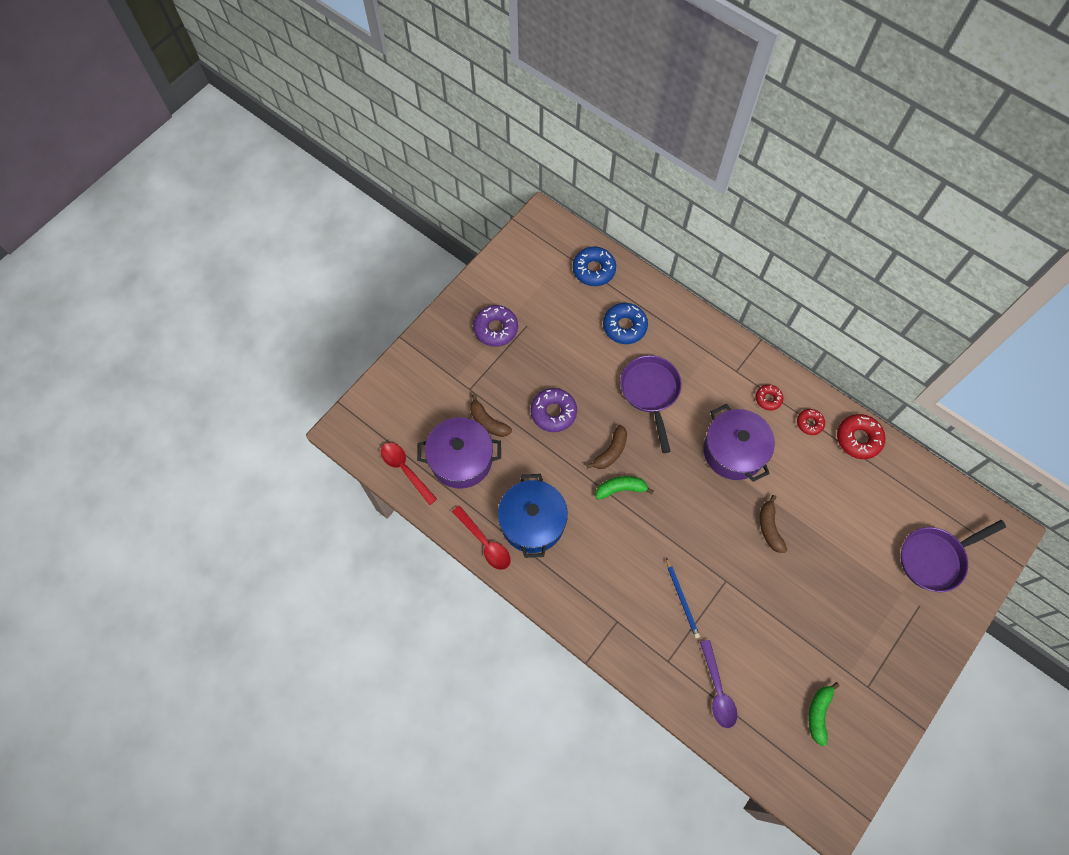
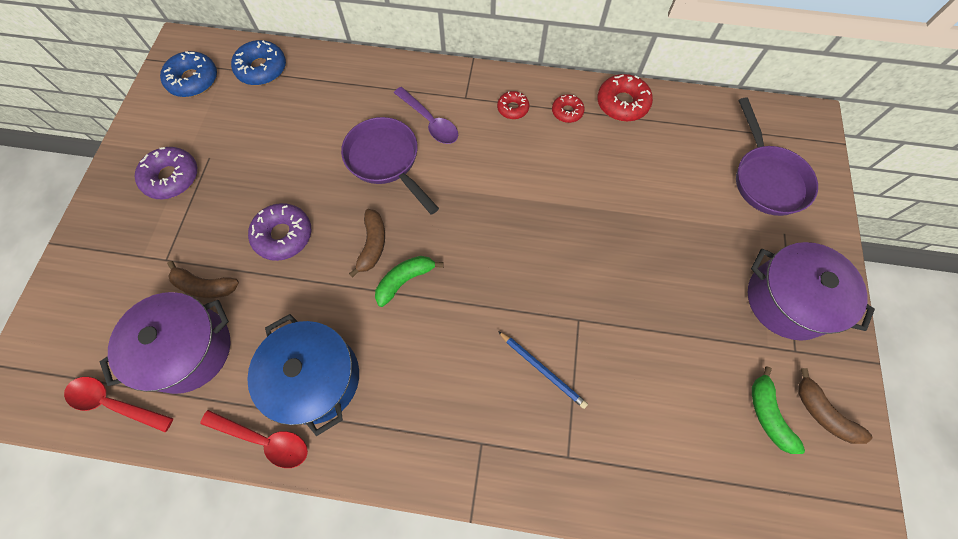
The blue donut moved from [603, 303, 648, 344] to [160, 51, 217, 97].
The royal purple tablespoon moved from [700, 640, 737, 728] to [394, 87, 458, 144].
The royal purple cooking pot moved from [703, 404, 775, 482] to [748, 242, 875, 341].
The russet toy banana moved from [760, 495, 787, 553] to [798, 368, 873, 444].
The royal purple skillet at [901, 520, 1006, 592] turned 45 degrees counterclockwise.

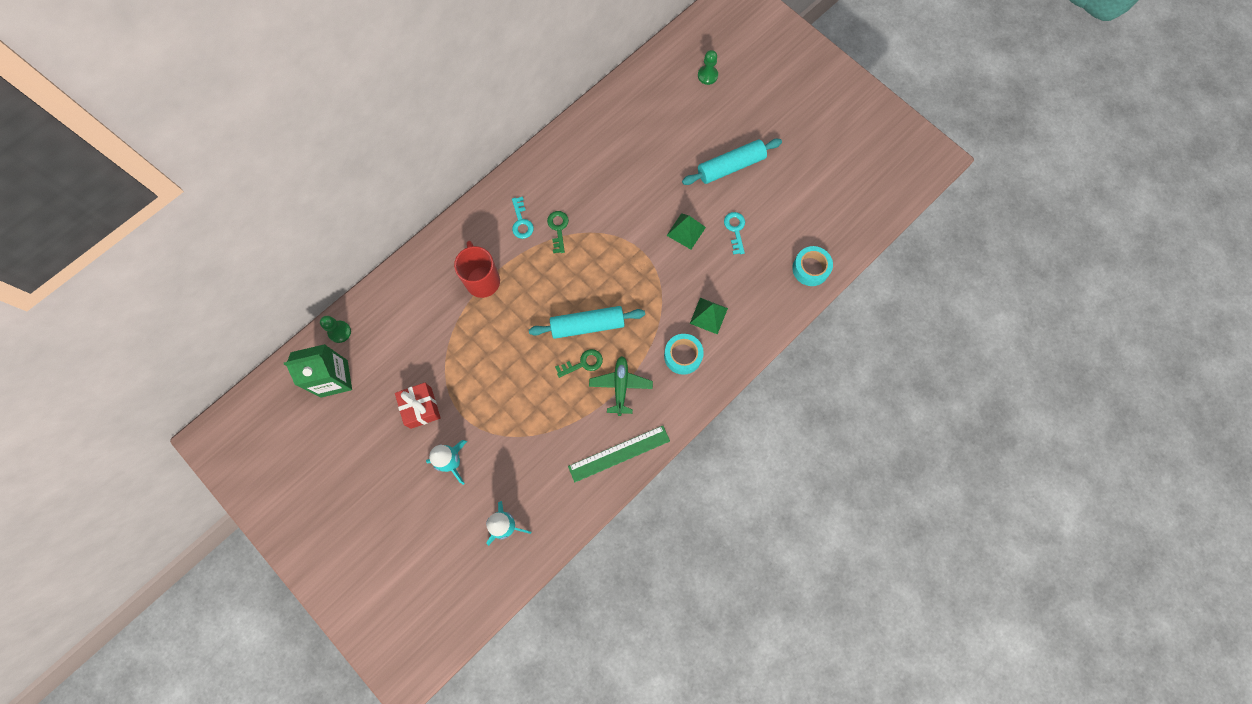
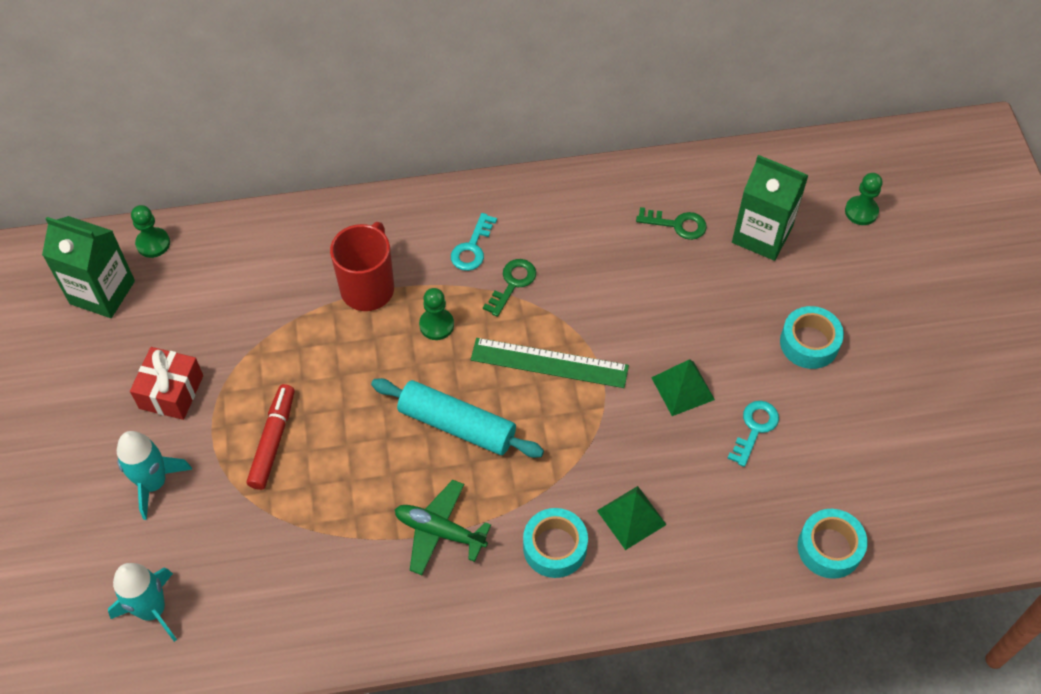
The green key moved from [555, 349, 603, 378] to [636, 207, 707, 240].
The green straightedge moved from [568, 426, 670, 483] to [471, 338, 629, 388].
The green toy plane at [589, 356, 653, 416] turned 105 degrees counterclockwise.
The teal pastry roller at [682, 139, 782, 185] was replaced by the teal roll of tape at [780, 306, 844, 369].
The red marker pen at [247, 384, 295, 490] appeared.
The green pawn at [419, 288, 454, 340] appeared.
The green carton at [732, 155, 809, 261] appeared.

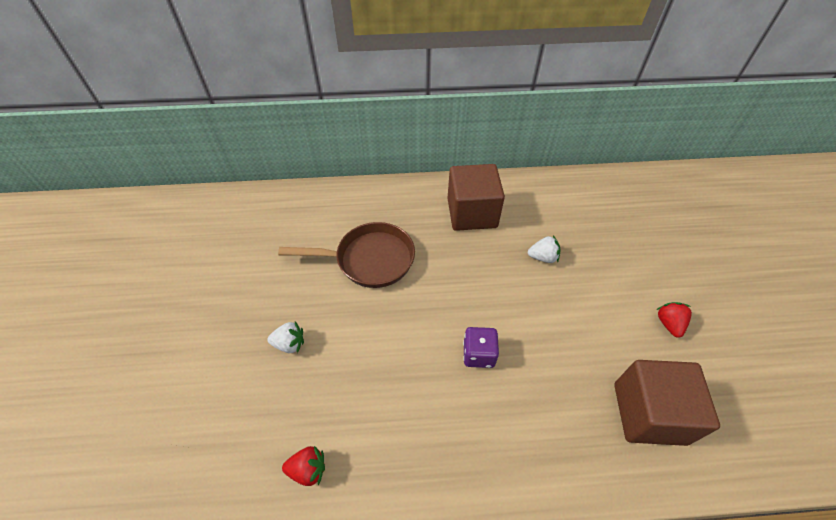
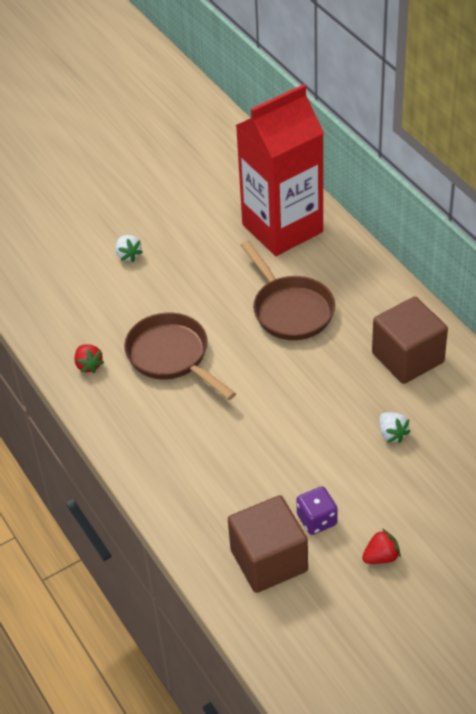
The pure white toy strawberry moved from [267, 322, 304, 353] to [115, 235, 143, 262].
The royal purple game die moved from [463, 327, 499, 368] to [296, 486, 338, 535].
The russet skillet at [124, 312, 236, 400] appeared.
The red carton at [236, 84, 324, 256] appeared.

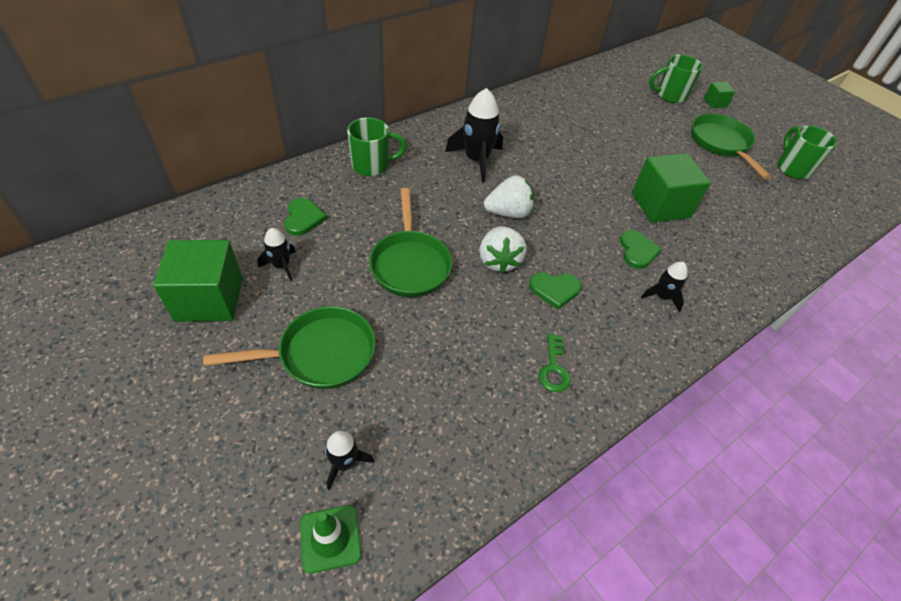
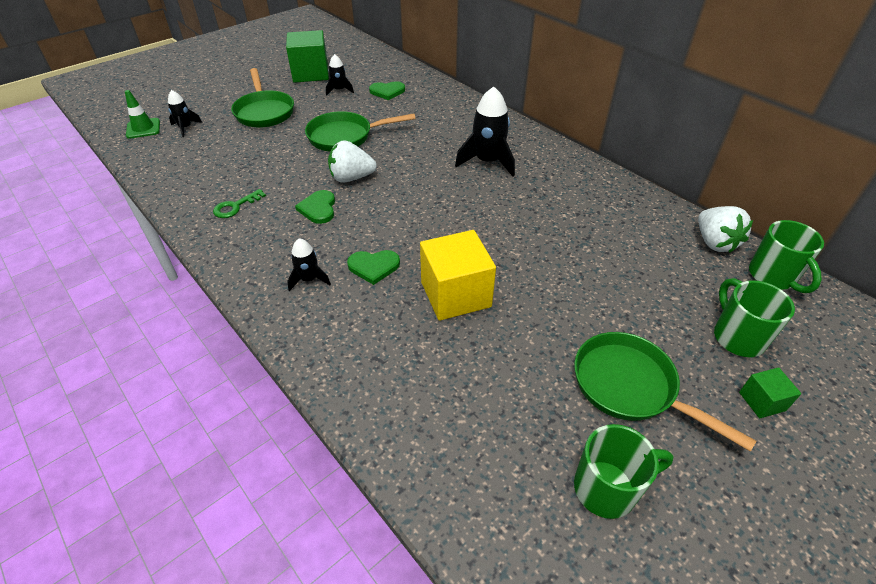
The green coffee mug moved from [347, 117, 407, 176] to [749, 220, 824, 293].
The pure white toy strawberry moved from [484, 175, 534, 218] to [698, 206, 753, 253].
The green key at [539, 334, 571, 392] turned 45 degrees counterclockwise.
The green block at [632, 153, 711, 223] became the golden block at [420, 230, 496, 321].
The green skillet at [691, 114, 771, 179] turned 120 degrees counterclockwise.

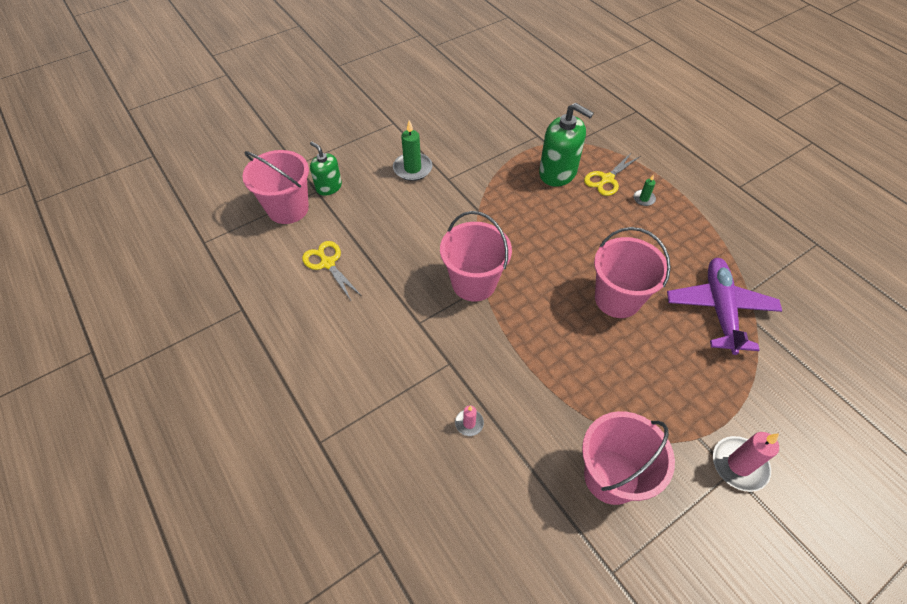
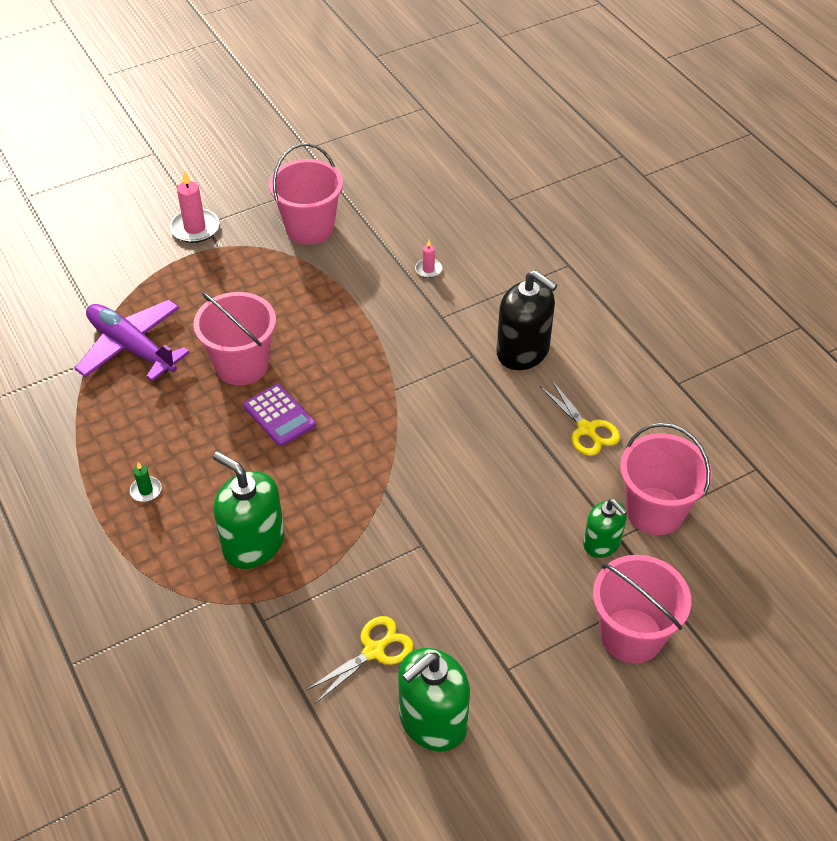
The green candle at [393, 120, 432, 181] disappeared.
The rosy bucket moved from [440, 211, 512, 301] to [593, 555, 691, 664].
The golden pair of scissors moved from [584, 152, 640, 196] to [305, 616, 414, 704].
The royal purple toy plane at [667, 258, 782, 355] turned 120 degrees clockwise.
The royal purple adding machine at [243, 384, 316, 446] appeared.
The green soap pump at [398, 648, 470, 752] appeared.
The black soap pump at [497, 270, 557, 370] appeared.

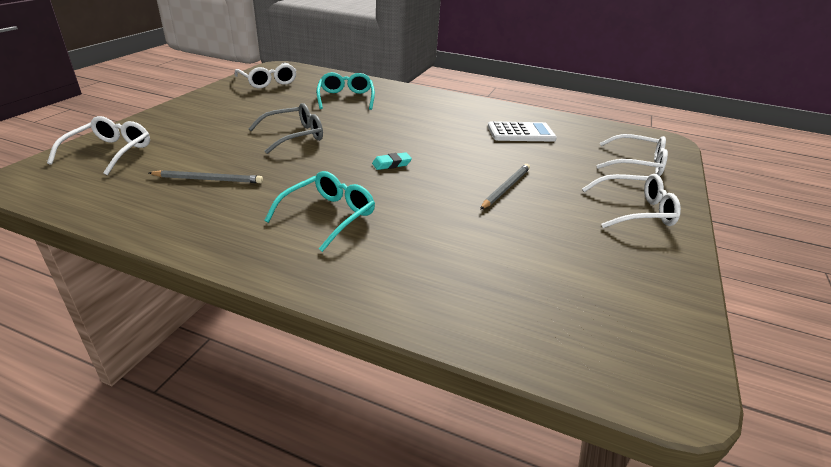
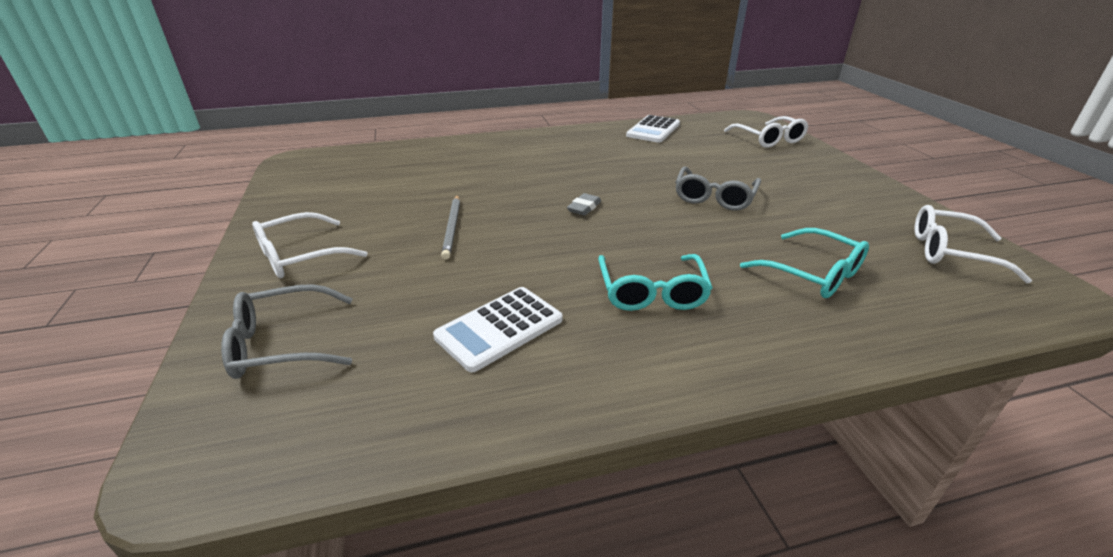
The ash-grey lead pencil at [149, 170, 263, 183] disappeared.
The teal glasses moved from [264, 171, 375, 252] to [598, 254, 713, 311].
The teal pencil eraser at [372, 152, 412, 170] became the ash-grey pencil eraser at [567, 193, 601, 216].
The pure white glasses at [597, 134, 668, 176] became the ash-grey glasses at [221, 284, 353, 379].
The pure white adding machine at [626, 115, 680, 143] appeared.

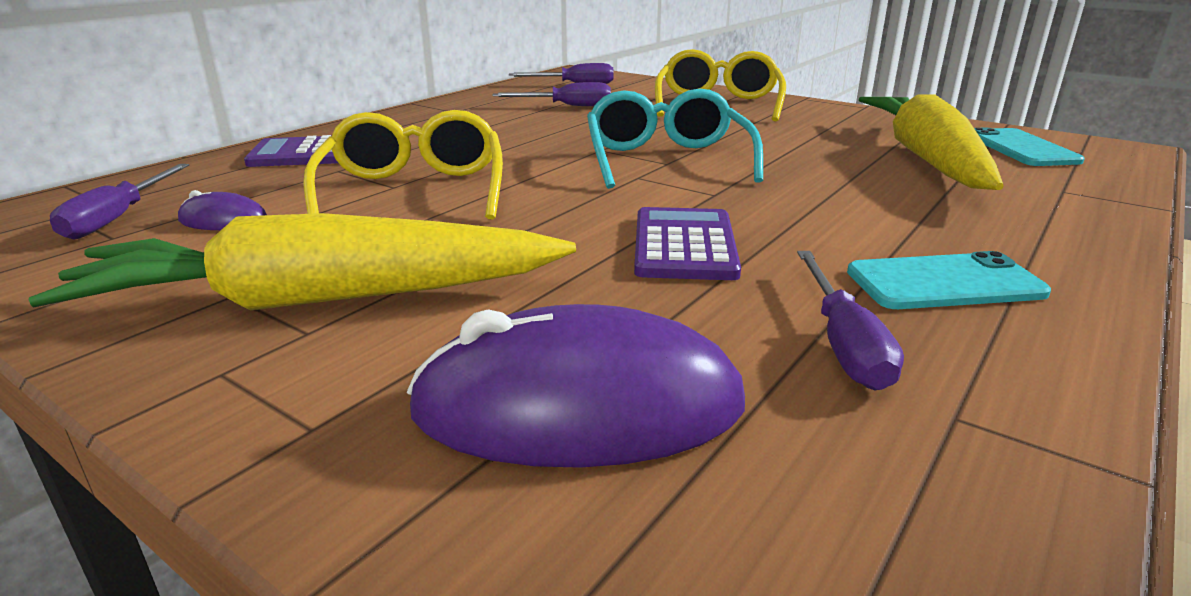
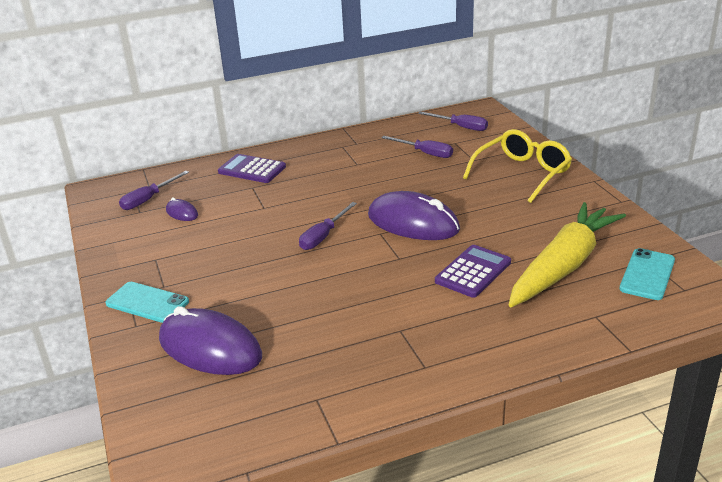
The golden toy carrot at [28, 213, 576, 310] disappeared.
The golden glasses at [303, 110, 503, 219] disappeared.
The teal glasses at [587, 88, 763, 189] was replaced by the royal purple mouse at [368, 191, 460, 240].
The royal purple adding machine moved from [634, 207, 741, 280] to [435, 245, 511, 298].
The royal purple flat screwdriver moved from [797, 251, 904, 390] to [299, 202, 357, 250].
The teal smartphone moved from [847, 251, 1051, 309] to [105, 282, 189, 323].

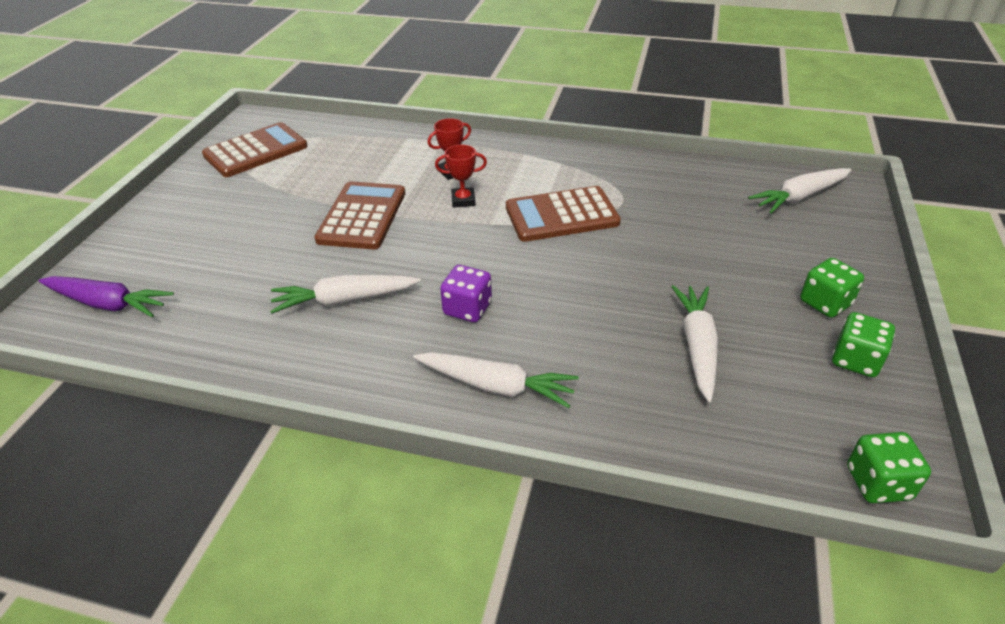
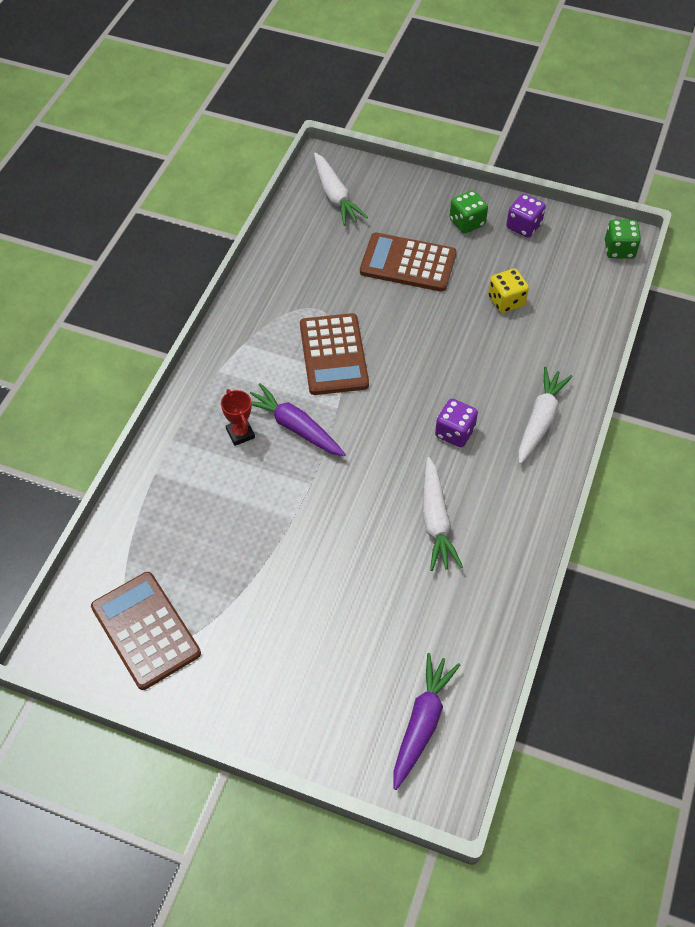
The russet adding machine moved from [314, 181, 405, 249] to [360, 233, 456, 292].
The red award cup at [435, 145, 487, 208] was replaced by the royal purple toy carrot at [250, 383, 346, 456].
The pure white toy carrot at [671, 285, 718, 402] was replaced by the golden game die at [488, 268, 529, 313].
The green game die at [832, 312, 895, 377] became the royal purple game die at [506, 194, 546, 238].

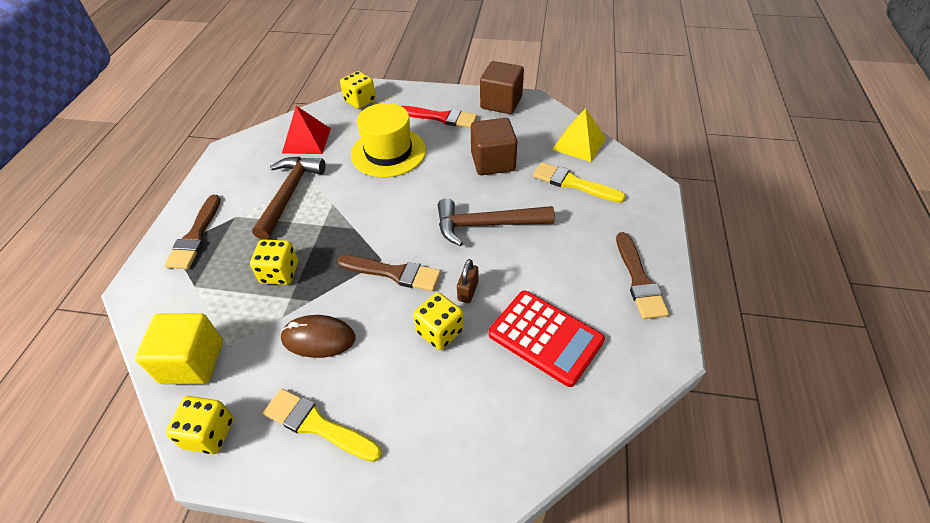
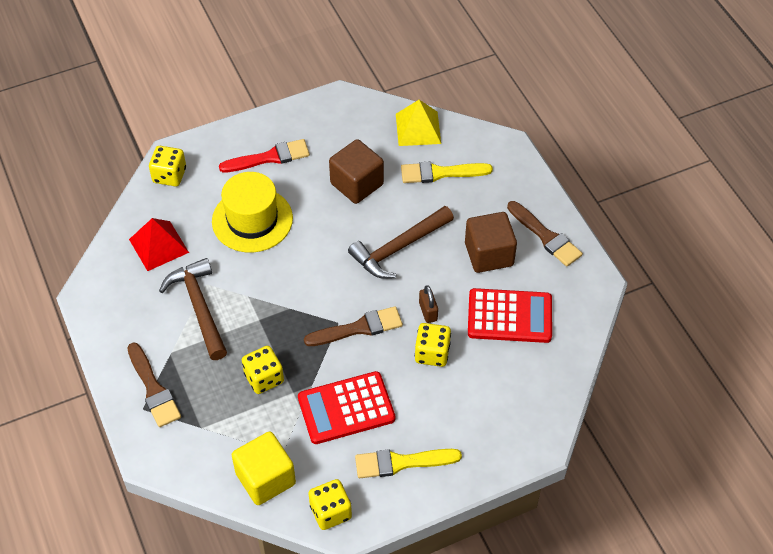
The russet mouse at [280, 315, 355, 358] was replaced by the red adding machine at [298, 371, 395, 444].
The russet block moved from [480, 61, 524, 114] to [465, 212, 517, 273].

